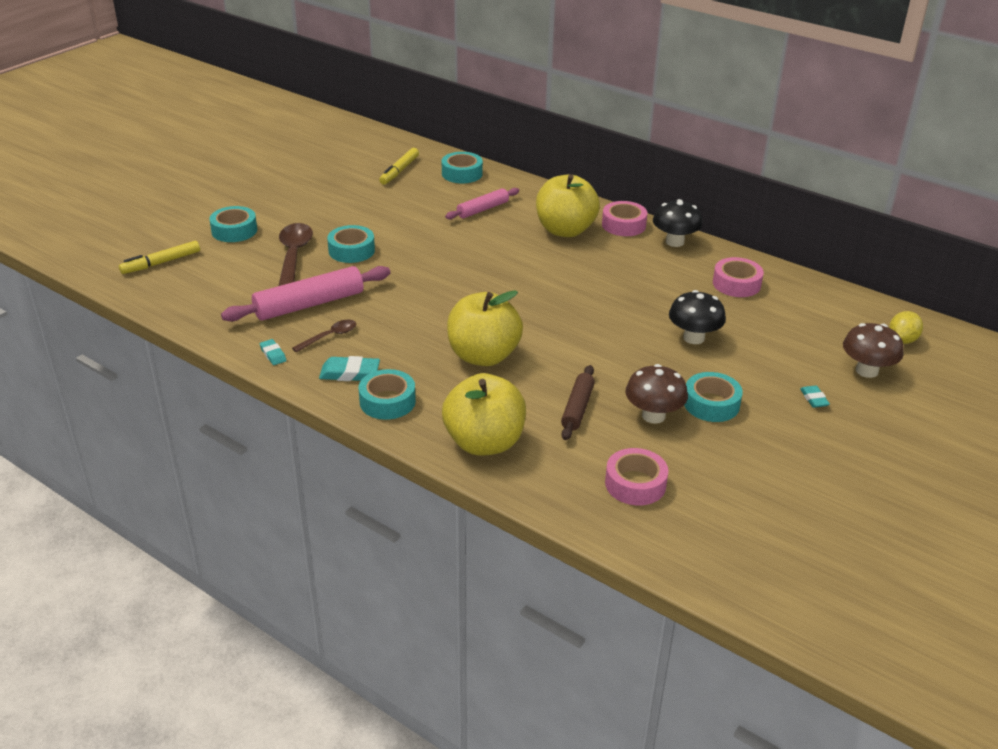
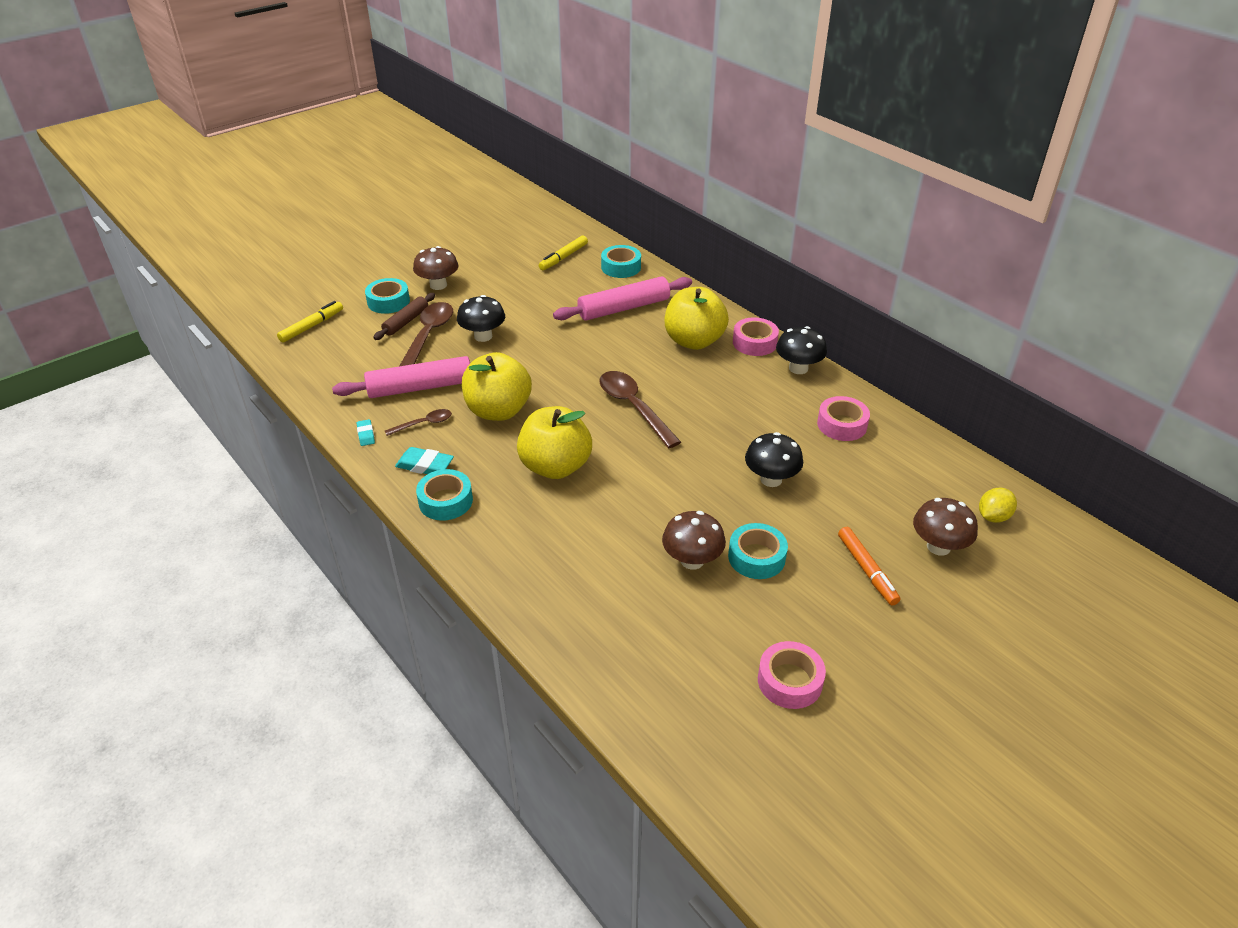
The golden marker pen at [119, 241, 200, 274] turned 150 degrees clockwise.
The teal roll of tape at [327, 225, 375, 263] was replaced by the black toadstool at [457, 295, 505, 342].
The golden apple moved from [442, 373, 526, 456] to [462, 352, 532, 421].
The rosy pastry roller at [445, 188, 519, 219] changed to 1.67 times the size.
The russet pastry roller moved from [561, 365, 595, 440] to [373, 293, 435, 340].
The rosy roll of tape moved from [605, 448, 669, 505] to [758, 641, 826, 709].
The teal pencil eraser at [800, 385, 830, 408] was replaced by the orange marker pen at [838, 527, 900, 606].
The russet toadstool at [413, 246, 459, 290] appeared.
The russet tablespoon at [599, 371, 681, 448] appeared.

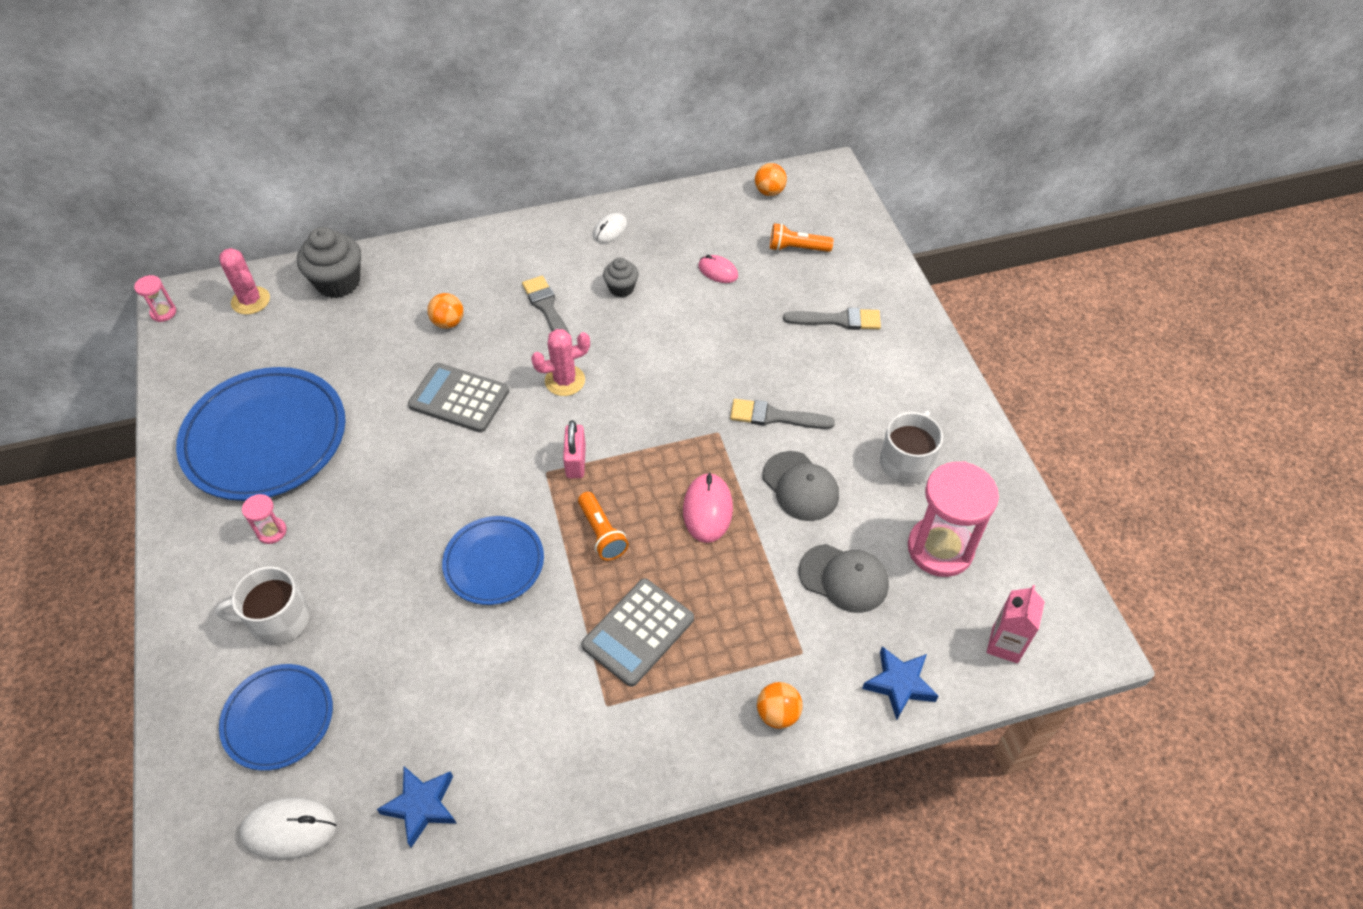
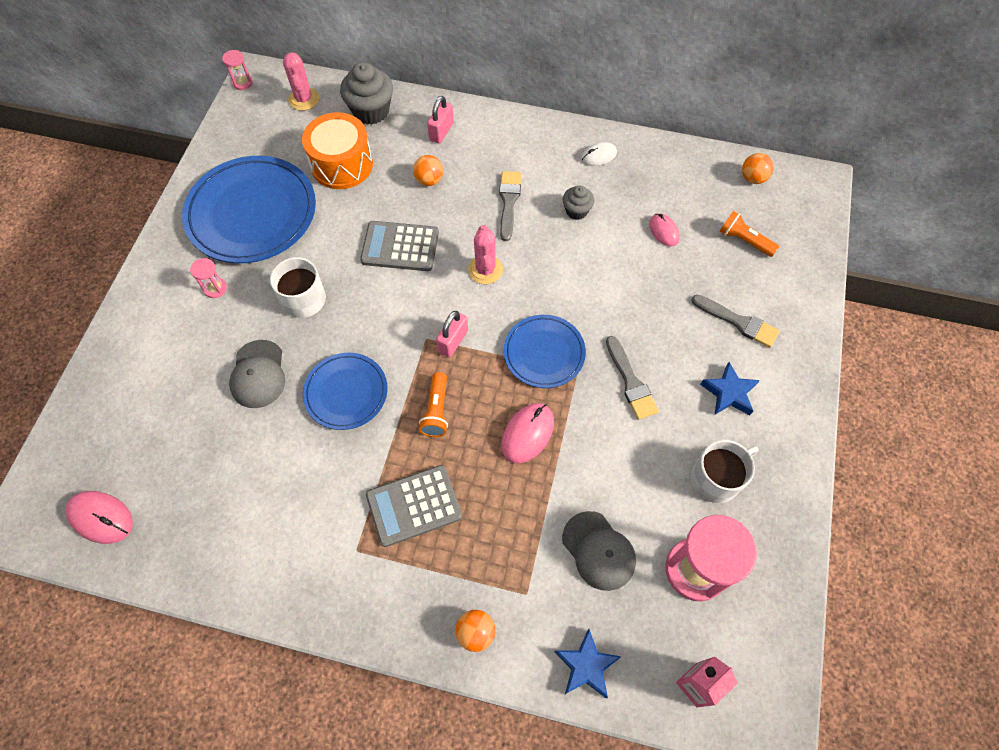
The pure white coffee mug moved from [216, 566, 310, 645] to [262, 257, 326, 318].
The blue plate moved from [219, 664, 333, 771] to [504, 315, 586, 388].
The pure white mouse at [240, 797, 337, 860] became the rosy mouse at [65, 491, 133, 544].
The blue star moved from [377, 766, 457, 848] to [700, 362, 760, 415].
The ash-grey adding machine at [408, 363, 509, 433] turned 45 degrees counterclockwise.
The rosy cactus at [531, 329, 590, 396] turned 75 degrees clockwise.
The ash-grey paintbrush at [730, 399, 835, 429] turned 150 degrees counterclockwise.
The ash-grey peaked cap moved from [762, 451, 839, 521] to [229, 340, 285, 408].
The orange toy drum at [302, 112, 373, 189] appeared.
The rosy small lock at [427, 96, 454, 143] appeared.

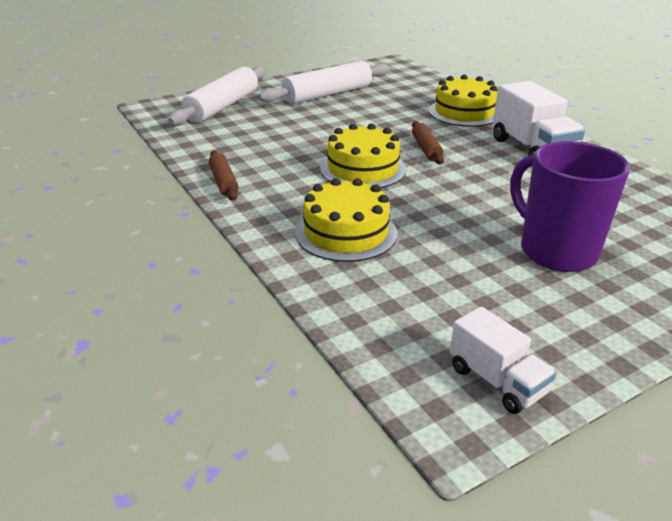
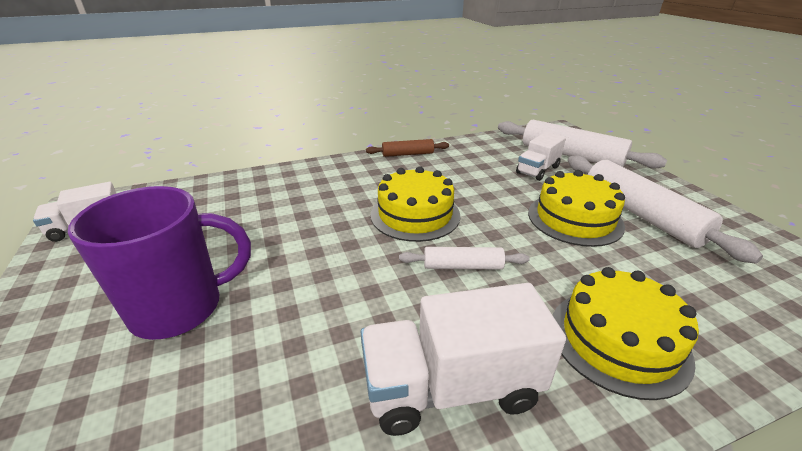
The golden layer cake moved from [295, 178, 397, 262] to [528, 170, 625, 247].
The russet pastry roller at [412, 121, 444, 164] became the pure white pastry roller at [399, 247, 530, 270].
The pure white truck at [516, 132, 566, 181] appeared.

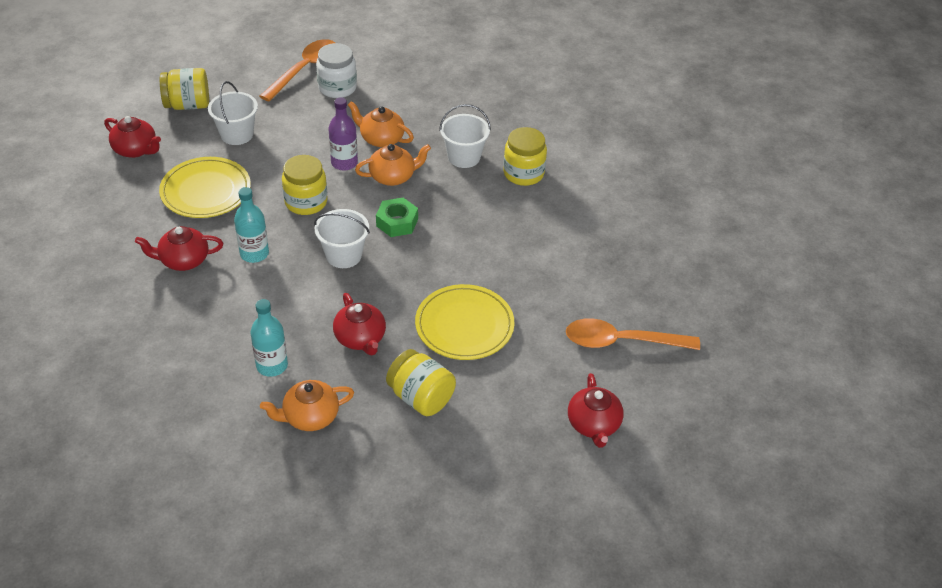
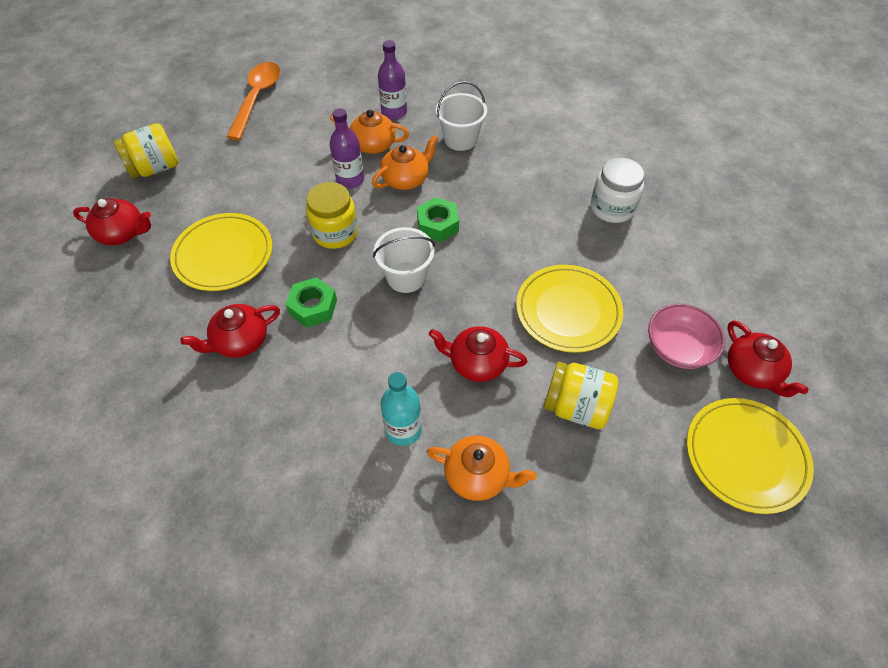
The pure white bucket at [208, 81, 258, 145] disappeared.
The teal flask at [234, 187, 269, 263] was replaced by the green hexagon nut at [286, 277, 337, 328].
The orange china teapot at [260, 380, 354, 431] turned 120 degrees counterclockwise.
The pure white jar moved from [316, 43, 357, 98] to [591, 158, 645, 223].
The red china teapot at [333, 293, 386, 355] turned 150 degrees clockwise.
The golden jar at [503, 127, 547, 186] disappeared.
The orange tablespoon at [566, 318, 700, 350] disappeared.
The royal purple flask at [378, 40, 407, 120] appeared.
The rosy serving bowl at [648, 304, 725, 369] appeared.
The golden plate at [687, 398, 814, 514] appeared.

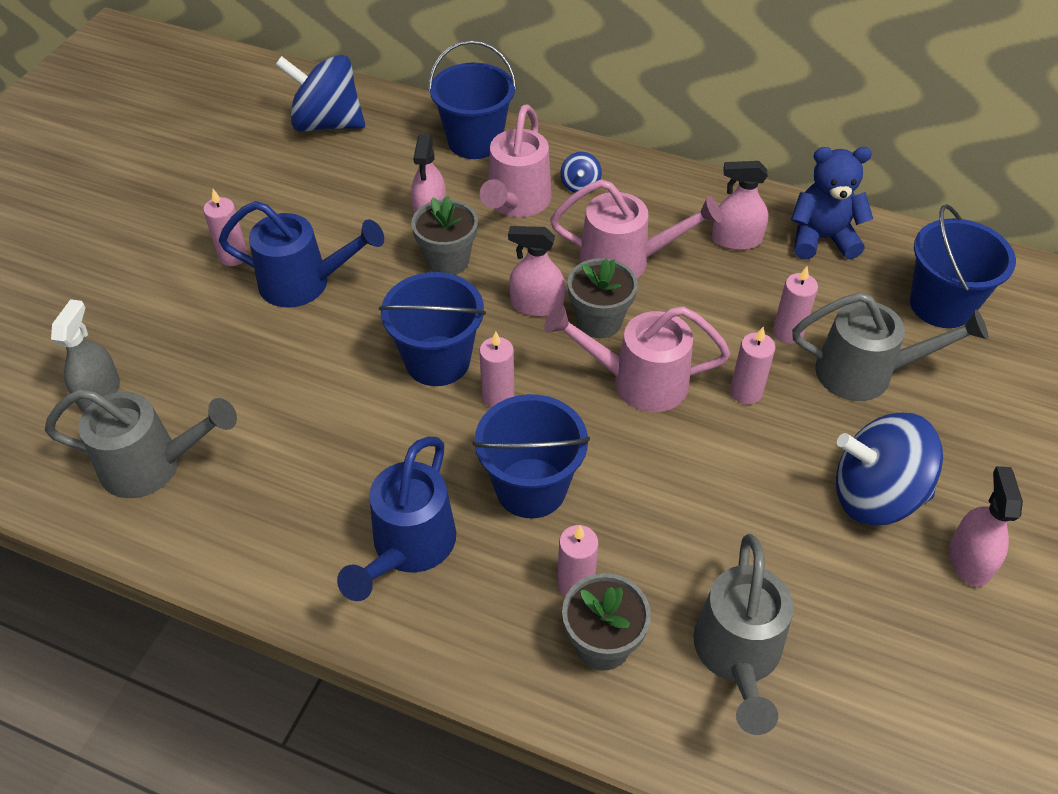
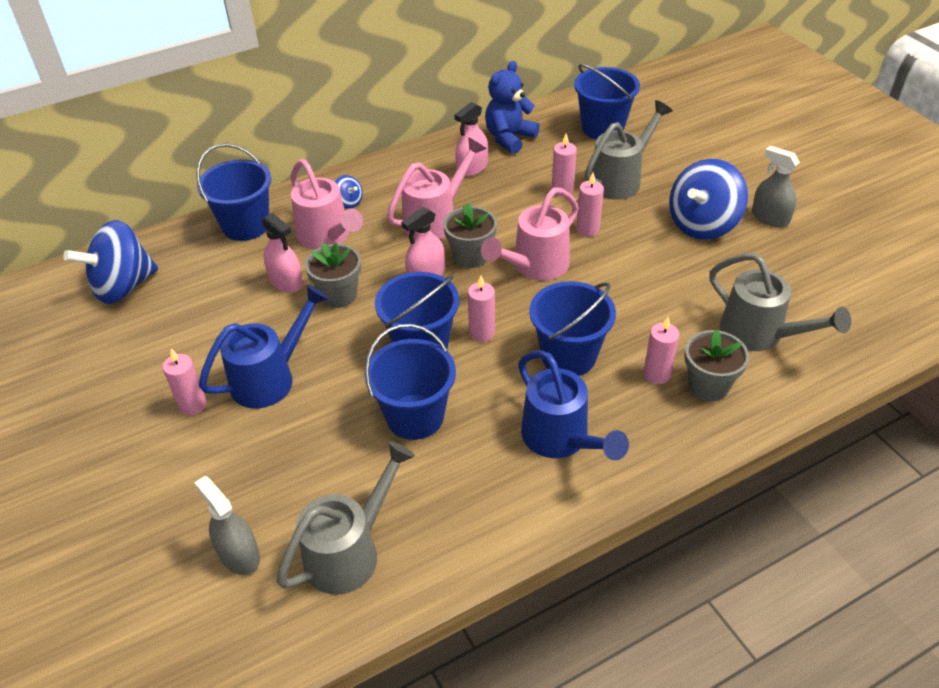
The rosy spray bottle at [949, 466, 1023, 587] became the ash-grey spray bottle at [752, 146, 800, 227].
The blue bucket at [365, 324, 456, 440] appeared.

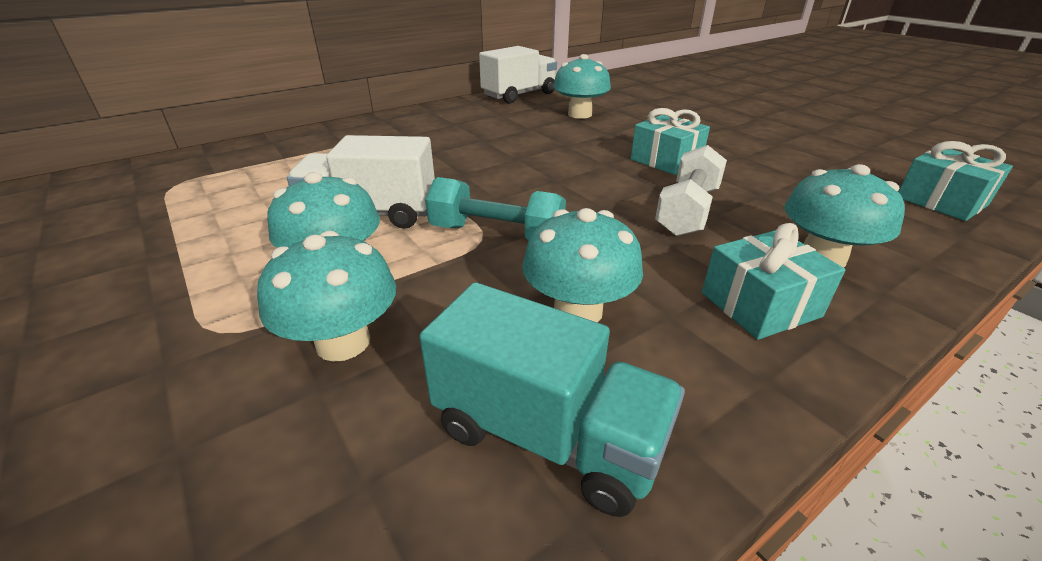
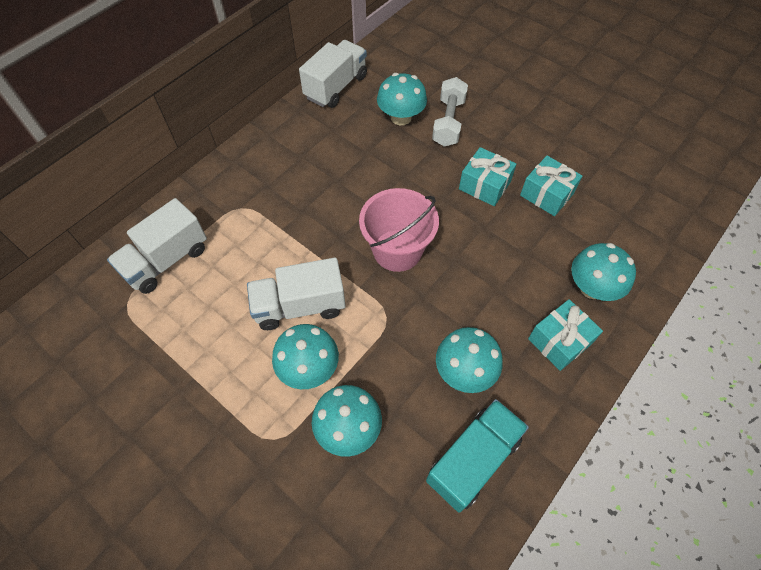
The teal truck at [419, 282, 685, 517] turned 60 degrees counterclockwise.
The teal free weight at [425, 177, 566, 241] disappeared.
The pure white free weight moved from [655, 145, 727, 236] to [432, 77, 468, 147].
The teal wrapped gift moved from [898, 141, 1013, 221] to [520, 156, 583, 216].
The pure white truck at [107, 198, 207, 294] appeared.
The rosy bucket at [359, 188, 439, 272] appeared.

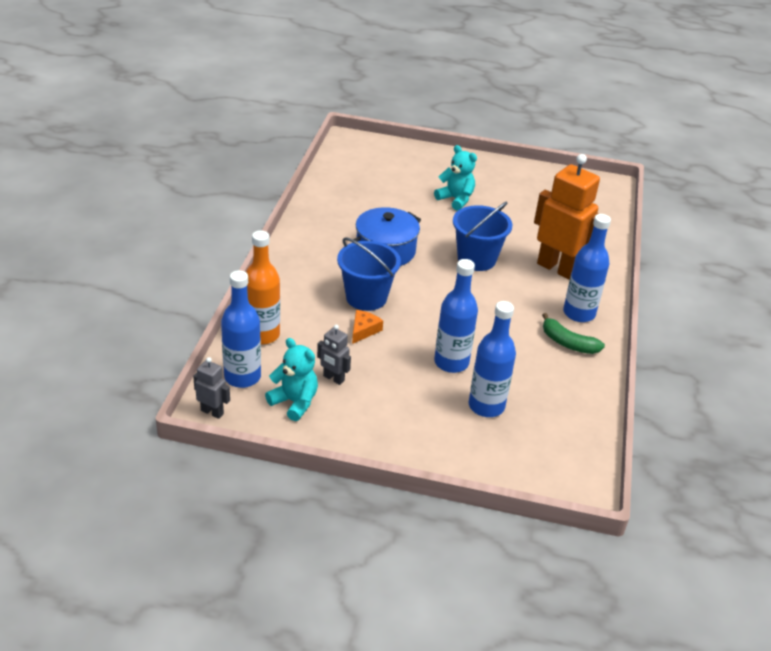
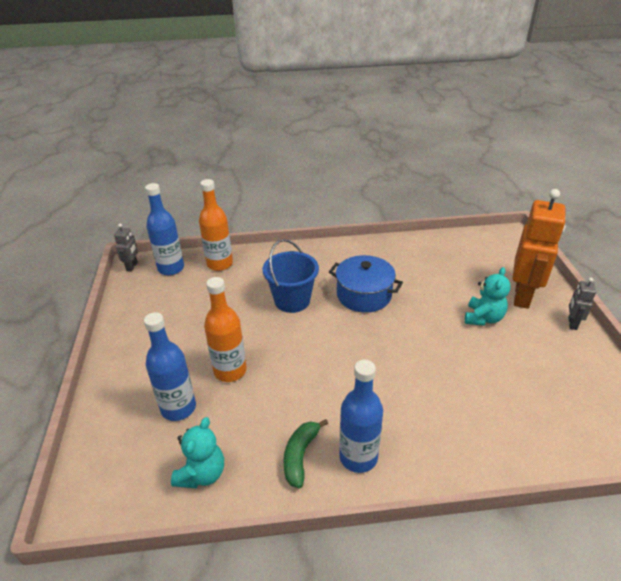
The teal stuffed bear moved from [265, 338, 318, 421] to [171, 417, 224, 488].
The ash-grey robot moved from [317, 324, 351, 385] to [568, 278, 596, 330].
The orange cheese wedge at [352, 310, 383, 344] disappeared.
The blue flask at [434, 259, 478, 373] became the orange flask at [204, 277, 246, 382].
The blue bucket at [453, 202, 512, 271] disappeared.
The orange robot moved from [534, 154, 600, 280] to [513, 189, 566, 309].

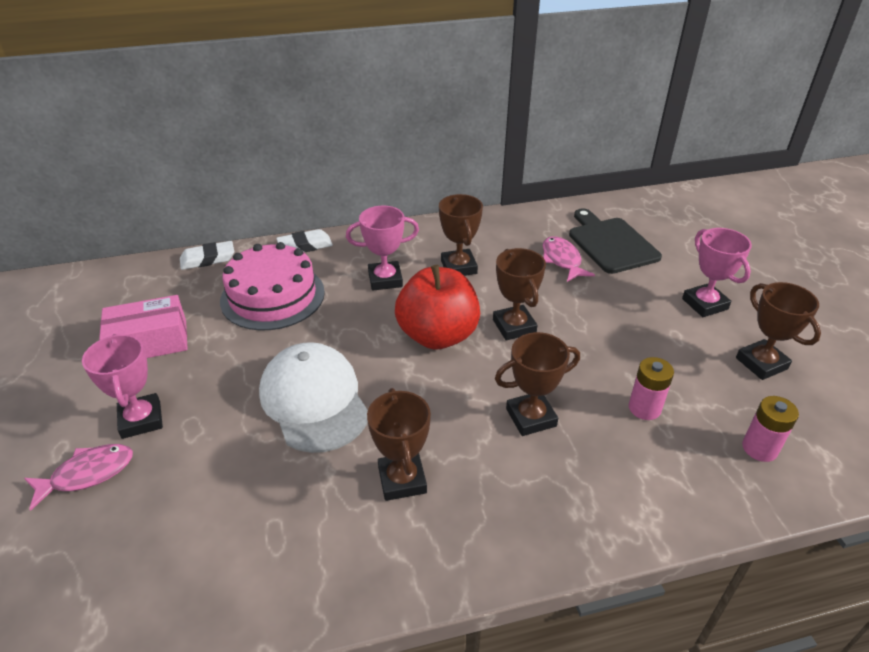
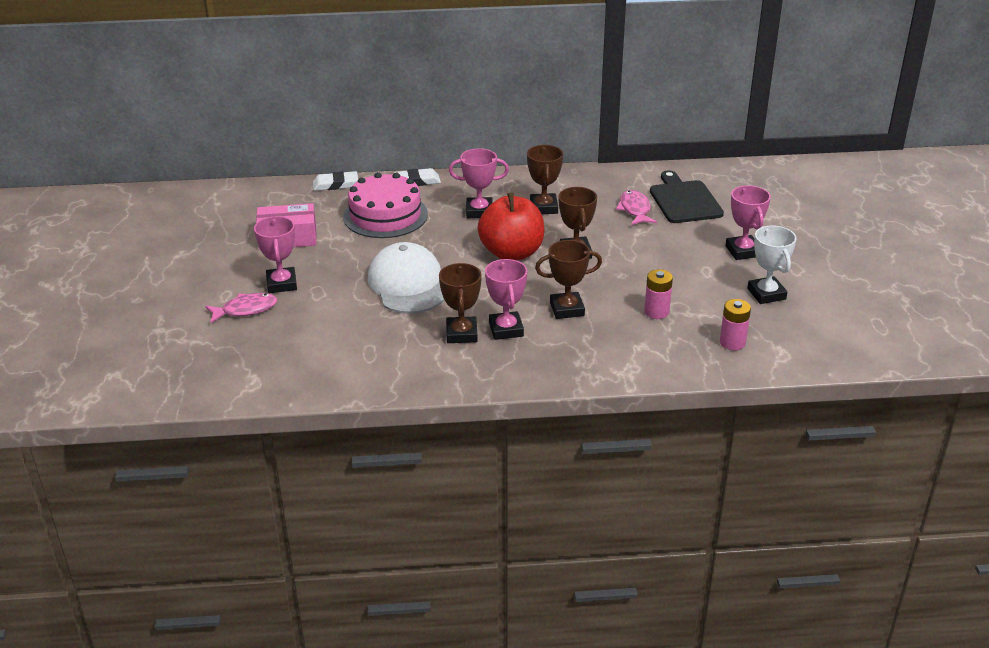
The russet award cup at [736, 282, 821, 380] became the pure white award cup at [747, 226, 797, 304].
The rosy award cup at [485, 259, 527, 340] appeared.

